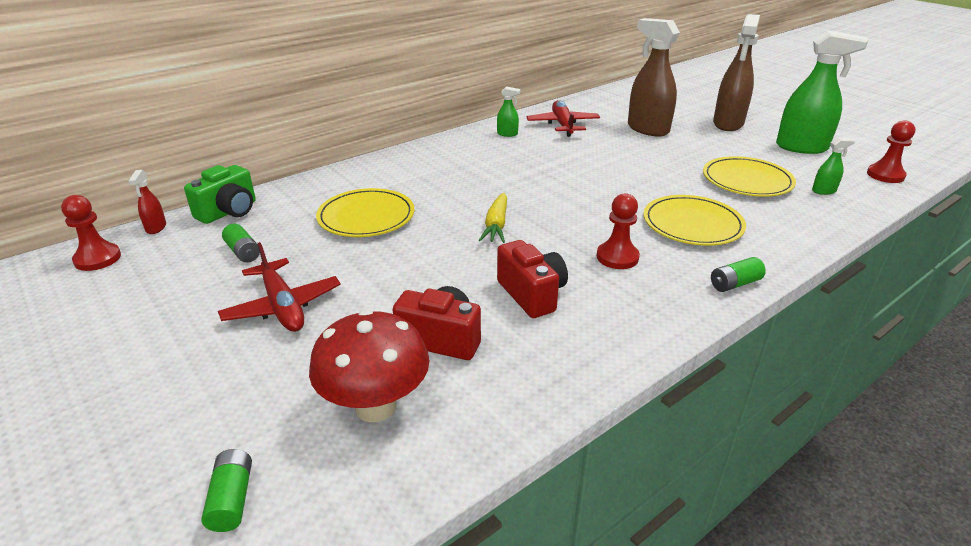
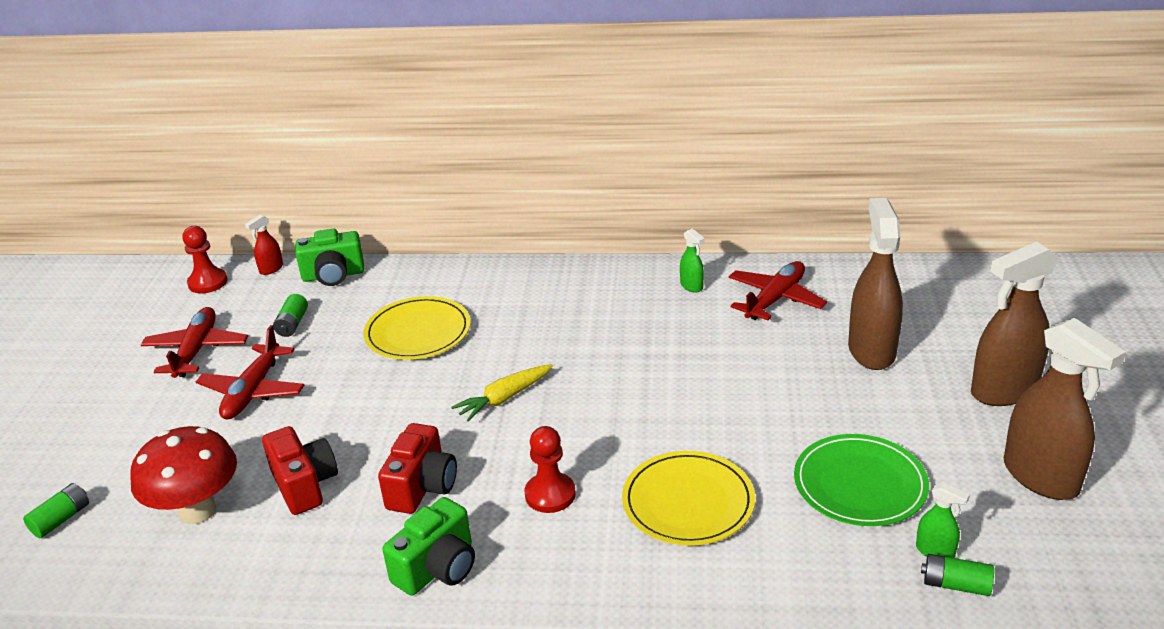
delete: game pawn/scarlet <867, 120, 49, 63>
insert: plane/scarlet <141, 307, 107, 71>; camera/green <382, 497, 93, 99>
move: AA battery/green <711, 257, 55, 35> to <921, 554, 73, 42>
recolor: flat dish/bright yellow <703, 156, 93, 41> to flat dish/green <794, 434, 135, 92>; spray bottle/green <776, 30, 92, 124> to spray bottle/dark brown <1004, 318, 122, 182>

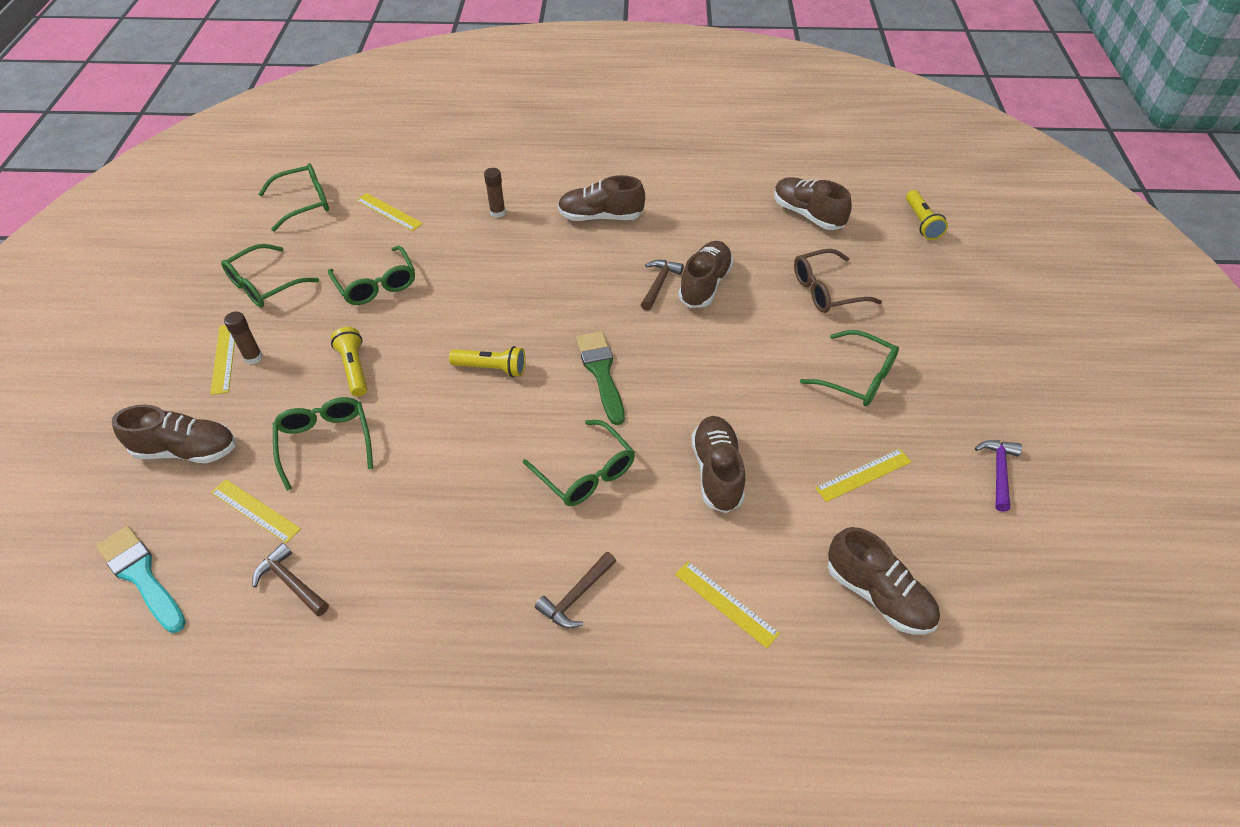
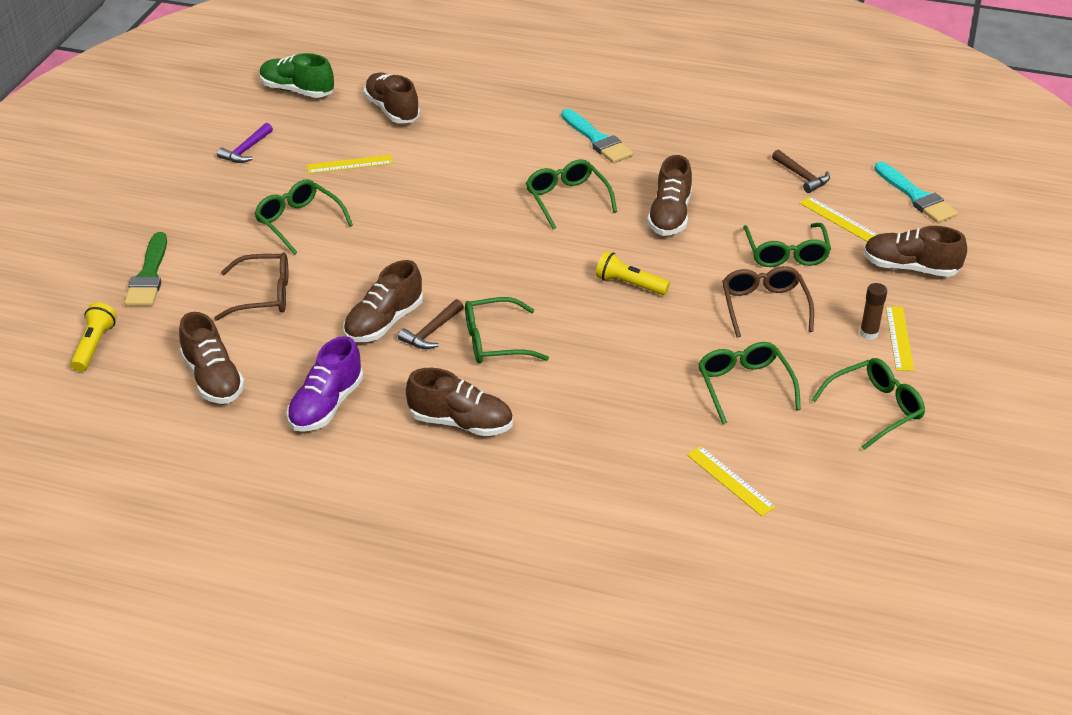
delete: stick of glue/dark brown <484, 168, 21, 50>; measuring stick/bright yellow <675, 561, 105, 87>
insert: shoe/green <260, 53, 74, 45>; shoe/violet <287, 336, 76, 96>
move: spectacles/green <259, 163, 70, 68> to <465, 297, 84, 67>; paint brush/green <576, 331, 49, 94> to <125, 232, 42, 74>; shoe/dark brown <691, 416, 54, 97> to <647, 155, 45, 81>
replace: pocket torch/bright yellow <331, 327, 36, 70> to spectacles/dark brown <722, 266, 92, 72>; hammer/dark brown <535, 552, 81, 76> to paint brush/turquoise <561, 109, 72, 54>

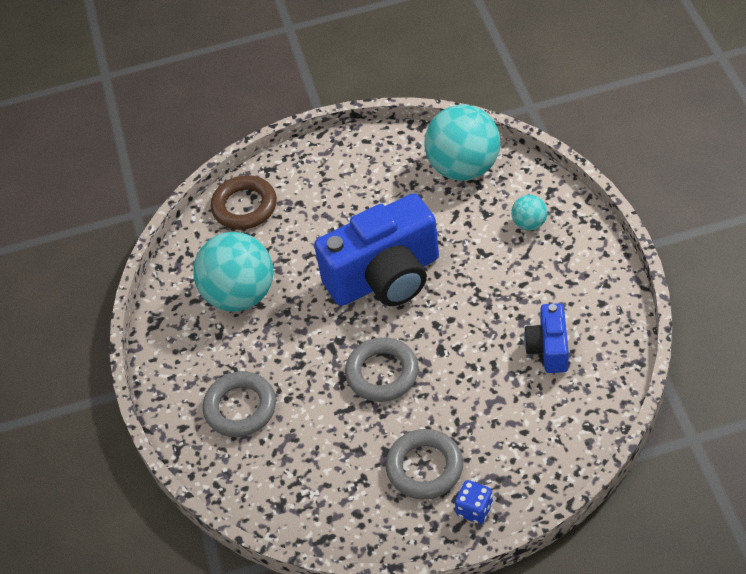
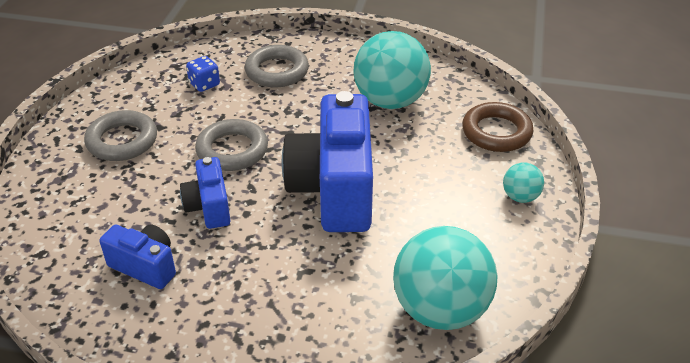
insert: camera/cobalt <180, 157, 50, 72>
move: dice/cobalt <455, 480, 38, 44> to <186, 56, 34, 36>; play ball/turquoise <511, 195, 36, 36> to <503, 162, 41, 41>

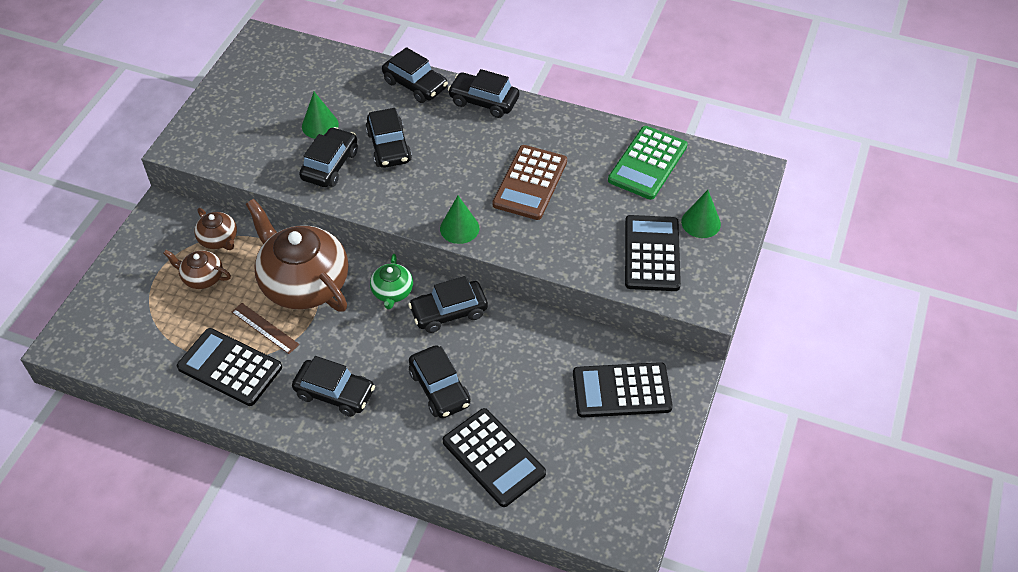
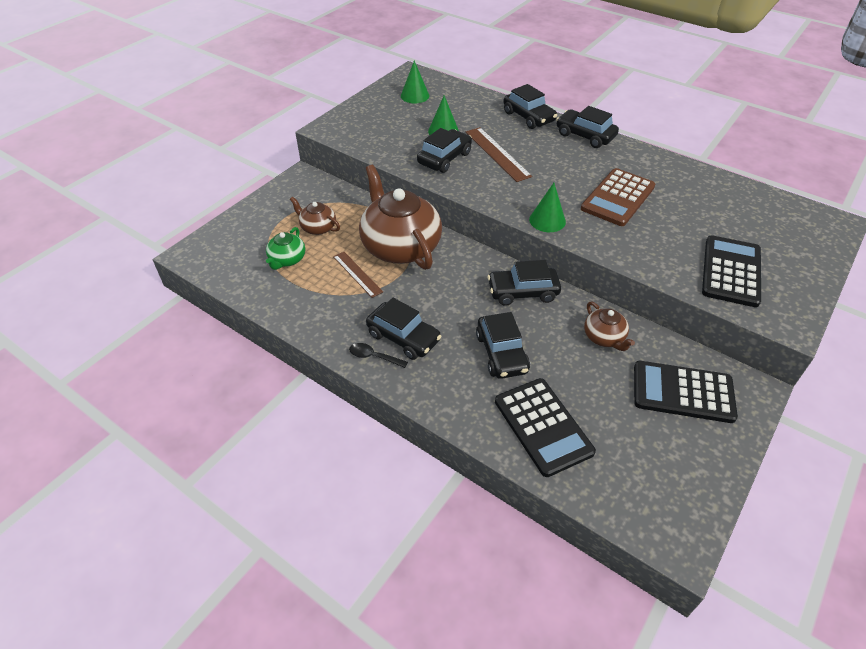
delete: adding machine/black <177, 328, 105, 78>; adding machine/green <608, 126, 80, 74>
insert: spoon/black <349, 343, 59, 25>
move: teapot/dark brown <194, 208, 43, 42> to <584, 302, 51, 49>; teapot/green <370, 254, 43, 55> to <266, 227, 39, 43>; cone/green <681, 190, 40, 48> to <401, 60, 28, 43>
replace: car/black <365, 108, 47, 60> to measuring stick/dark brown <466, 127, 66, 55>

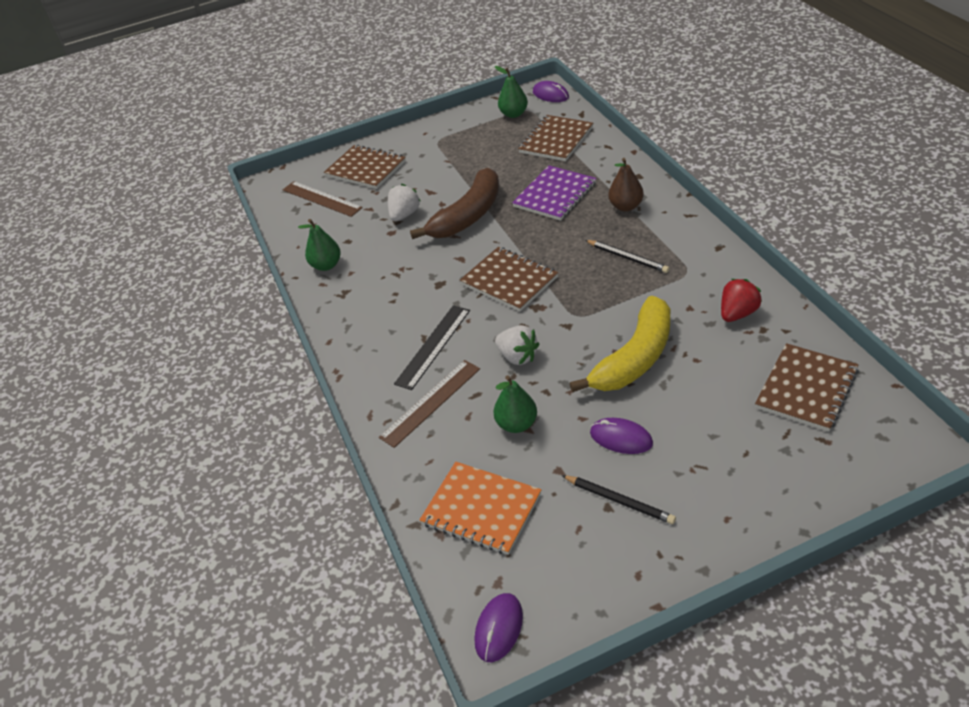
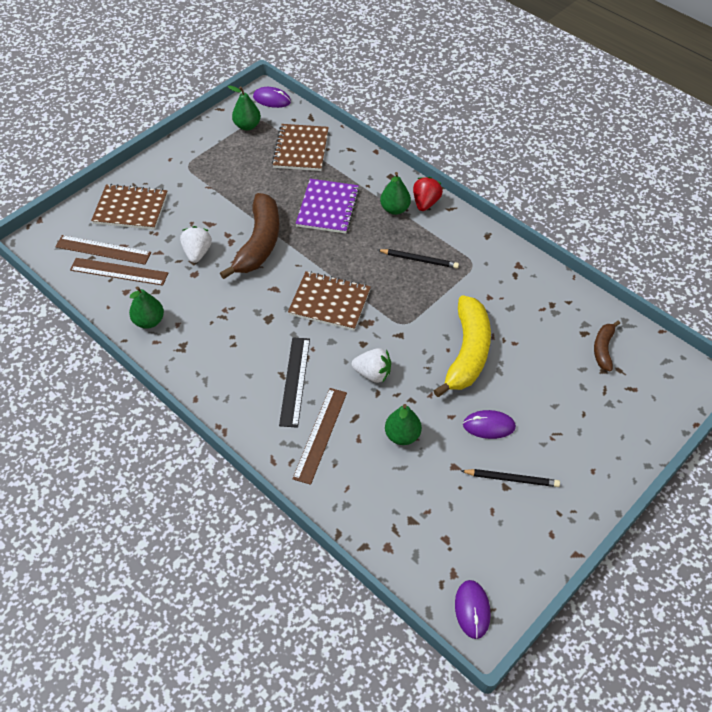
delete: notebook/bright orange <419, 462, 122, 93>
insert: measuring stick/dark brown <70, 258, 98, 28>
move: berry/scarlet <721, 279, 41, 43> to <413, 177, 30, 34>
replace: notebook/dark brown <755, 343, 104, 89> to toy banana/dark brown <594, 321, 26, 51>
recolor: pear/dark brown <608, 158, 36, 53> to pear/green <380, 172, 31, 43>

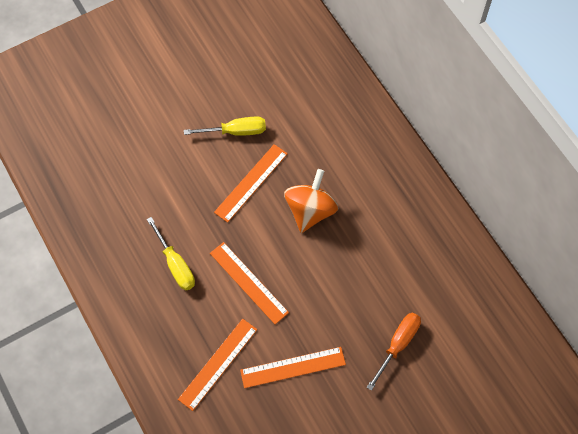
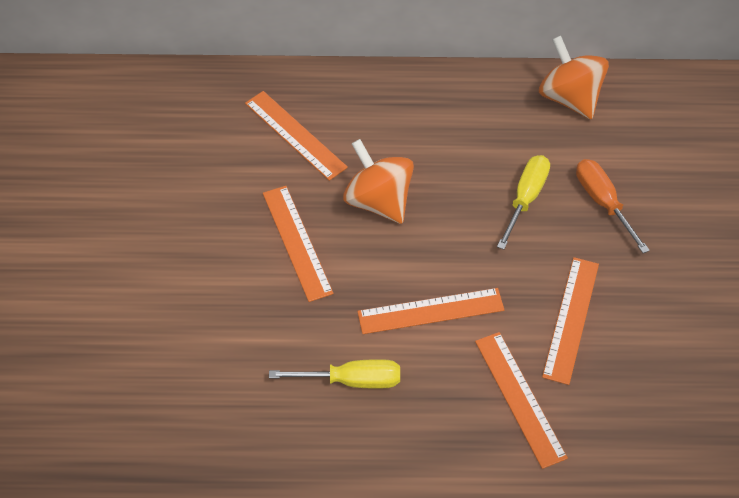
insert: measuring stick/bright orange <245, 91, 103, 90>; spinning top/bright orange <539, 36, 70, 84>
move: flat screwdriver/bright yellow <184, 116, 82, 20> to <497, 155, 53, 95>

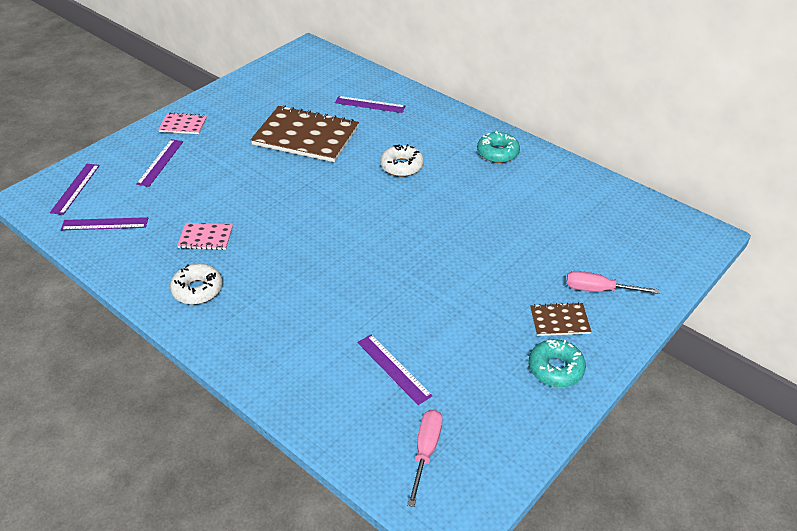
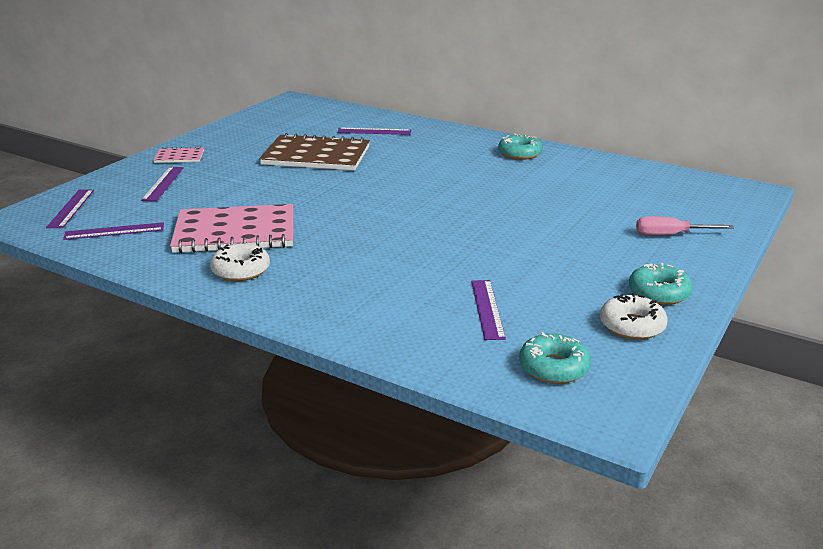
delete: notebook/dark brown <530, 302, 61, 34>
move: donut/snow-white <380, 144, 44, 33> to <600, 293, 68, 47>
replace: flat screwdriver/pink <407, 409, 36, 98> to donut/turquoise <519, 332, 72, 52>
rotate: measuring stick/violet <358, 334, 74, 71> = <471, 280, 35, 60> 45 degrees clockwise
resize: notebook/pink <177, 223, 56, 27> = <170, 204, 123, 49> x2.13

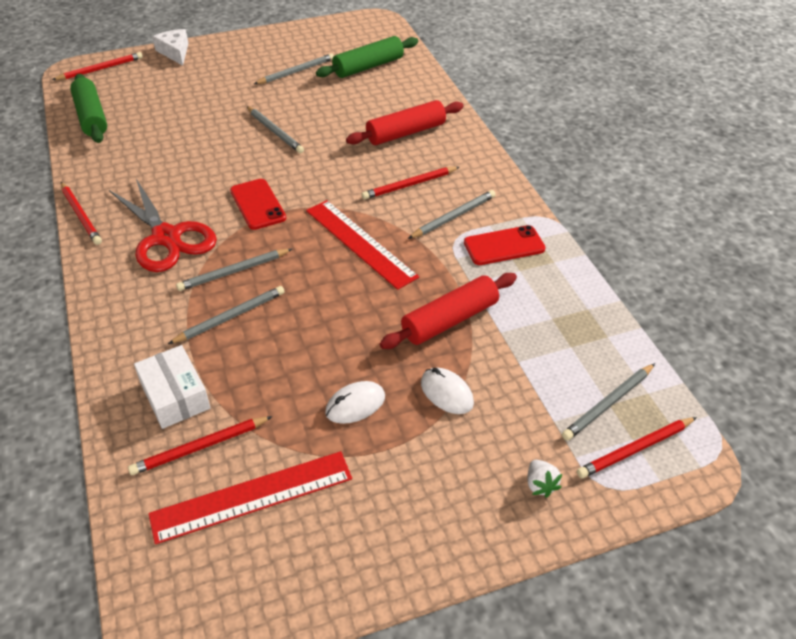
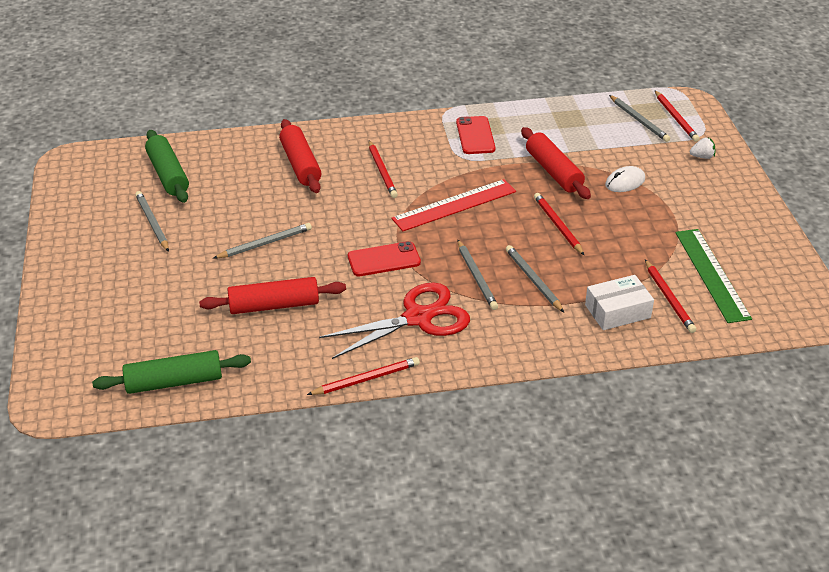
delete: cheese wedge/snow-white <152, 29, 37, 37>; mouse/snow-white <325, 381, 60, 43>; pencil/gray <408, 190, 88, 49>
insert: rolling pin/scarlet <199, 277, 147, 37>
move: pencil/scarlet <52, 52, 91, 28> to <534, 193, 50, 62>
recolor: measuring stick/scarlet <149, 451, 203, 93> to measuring stick/green <675, 229, 77, 94>

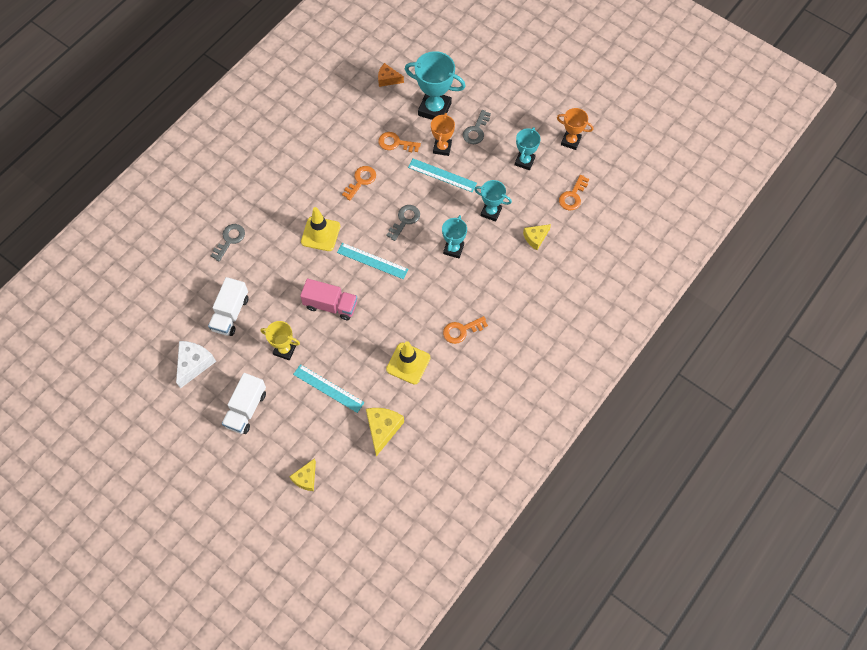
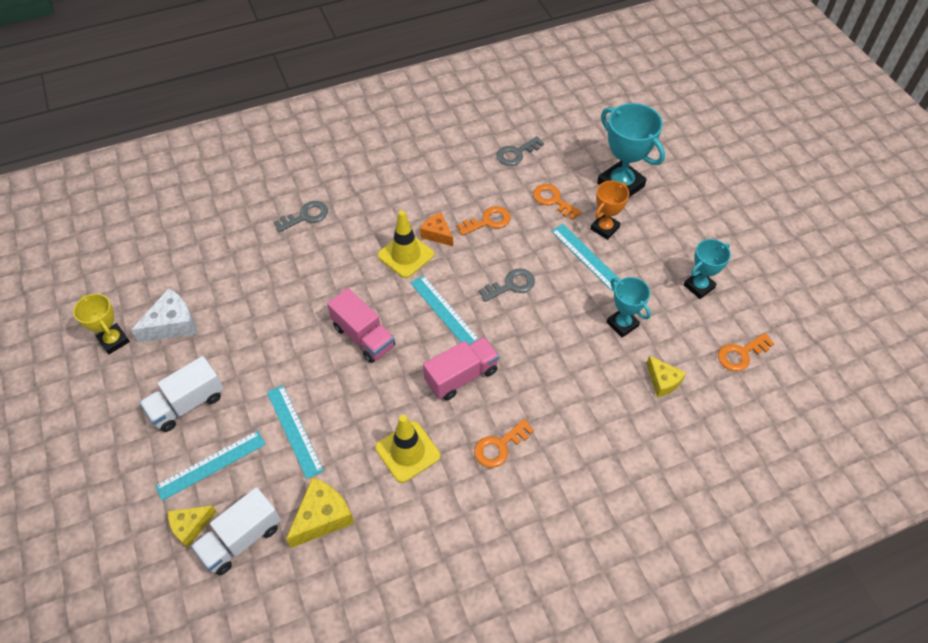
delete: award cup/turquoise <442, 215, 25, 43>; award cup/bright orange <557, 108, 36, 42>
insert: measuring stick/turquoise <155, 430, 111, 71>; lorry/pink <423, 337, 76, 63>
move: lorry/snow-white <208, 277, 41, 59> to <191, 487, 90, 88>; award cup/bright yellow <260, 321, 40, 39> to <73, 294, 57, 60>; cheese wedge/bright orange <378, 63, 26, 24> to <420, 212, 33, 34>; latchkey/gray <463, 110, 28, 34> to <496, 136, 48, 30>
rotate: latchkey/bright orange <443, 316, 45, 28> = <474, 419, 60, 49> 45 degrees counterclockwise; cheese wedge/bright yellow <523, 224, 28, 26> = <646, 356, 40, 41> 120 degrees counterclockwise

